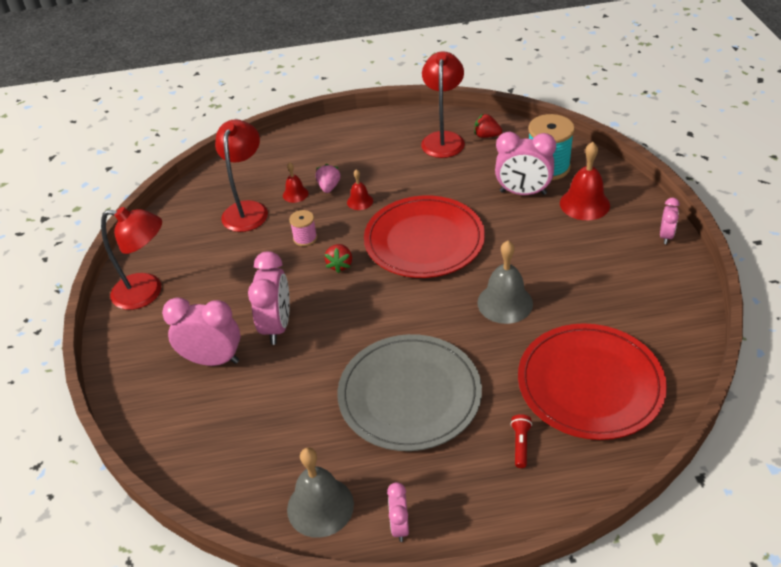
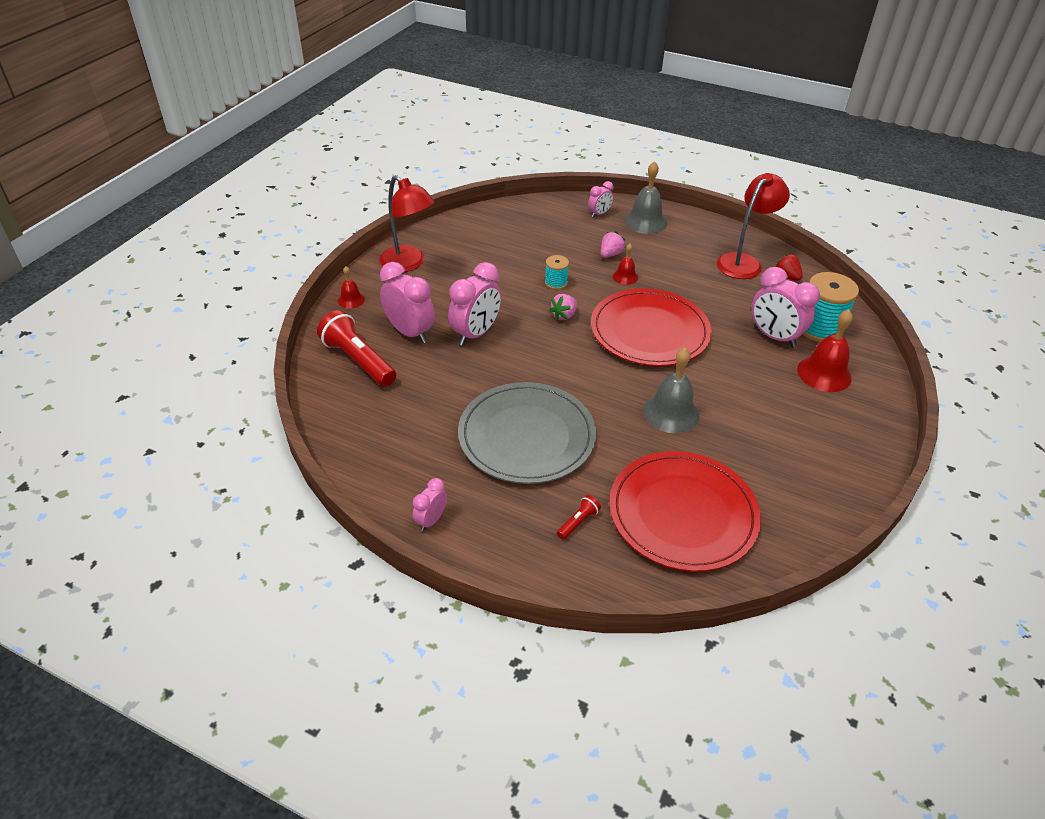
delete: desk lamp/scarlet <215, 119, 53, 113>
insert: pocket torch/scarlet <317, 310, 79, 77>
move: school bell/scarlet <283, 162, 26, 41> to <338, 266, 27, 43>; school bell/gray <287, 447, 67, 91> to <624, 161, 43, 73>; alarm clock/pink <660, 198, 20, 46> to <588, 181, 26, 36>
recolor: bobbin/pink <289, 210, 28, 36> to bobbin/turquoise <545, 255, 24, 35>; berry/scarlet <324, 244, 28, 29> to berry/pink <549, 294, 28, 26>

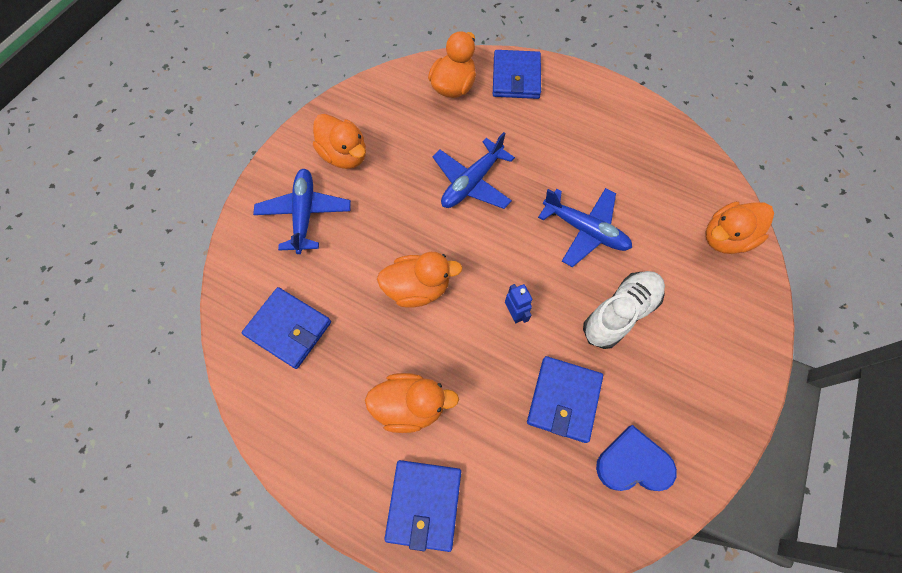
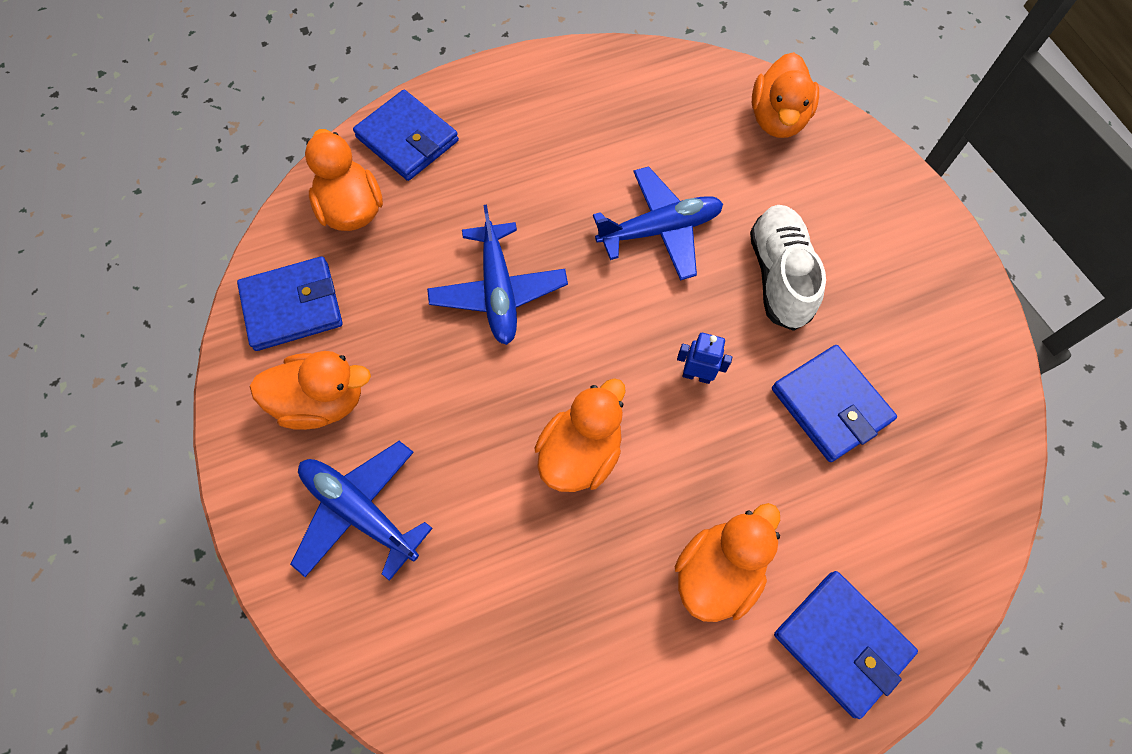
delete: heart shape/cobalt <596, 425, 81, 66>
move: billfold/cobalt <242, 287, 89, 82> to <237, 256, 106, 95>

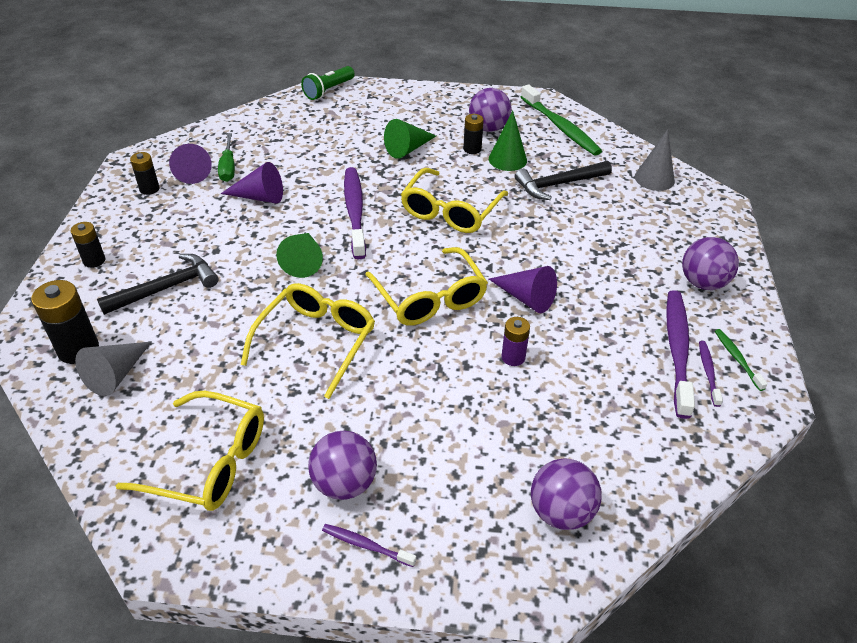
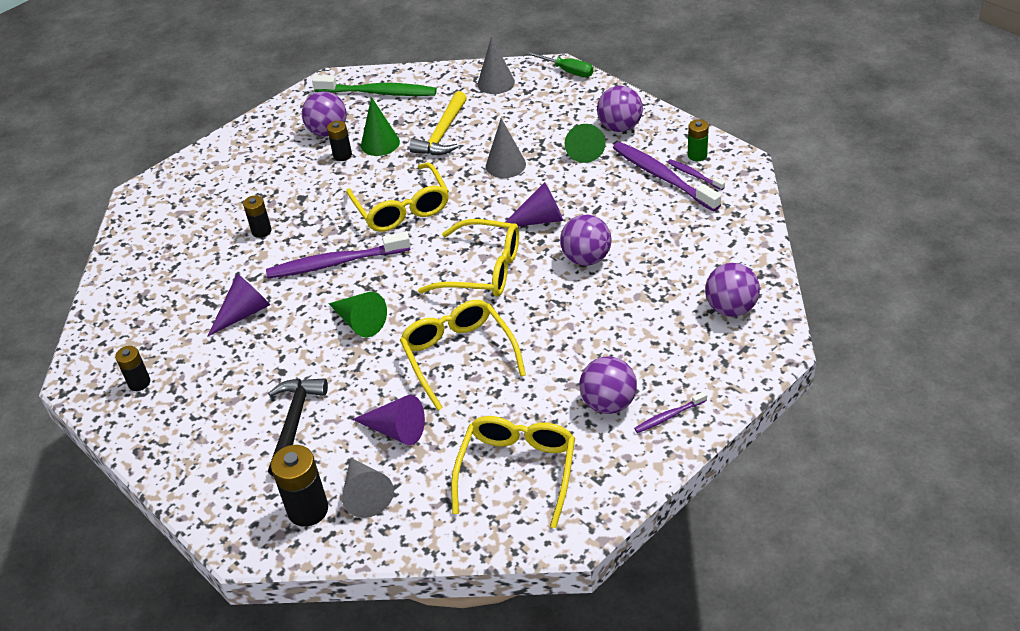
delete: pocket torch/green <301, 66, 53, 34>
insert: cone/gray <486, 118, 40, 60>
move: AA battery/black <71, 222, 34, 46> to <243, 196, 29, 42>; cone/violet <169, 144, 43, 40> to <352, 395, 73, 50>; flat screwdriver/green <218, 133, 17, 49> to <527, 52, 66, 25>; cone/green <384, 119, 52, 40> to <565, 124, 41, 39>
replace: AA battery/violet <501, 317, 29, 49> to play ball/violet <560, 214, 51, 52>; toothbrush/green <715, 329, 53, 62> to AA battery/green <688, 119, 21, 42>
recolor: hammer/black <515, 161, 97, 39> to hammer/bright yellow <409, 91, 58, 64>
rotate: spectacles/bright yellow <116, 391, 148, 120> = <451, 416, 124, 112> 45 degrees counterclockwise; toothbrush/violet <344, 167, 22, 92> = <266, 232, 145, 47> 45 degrees counterclockwise

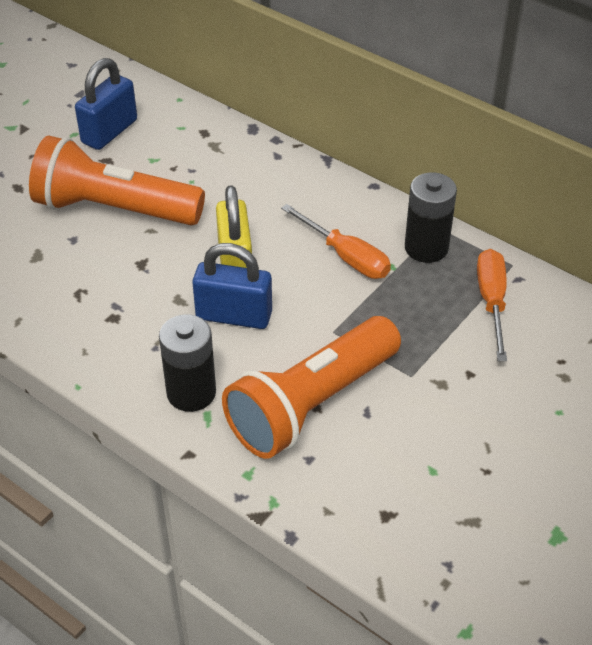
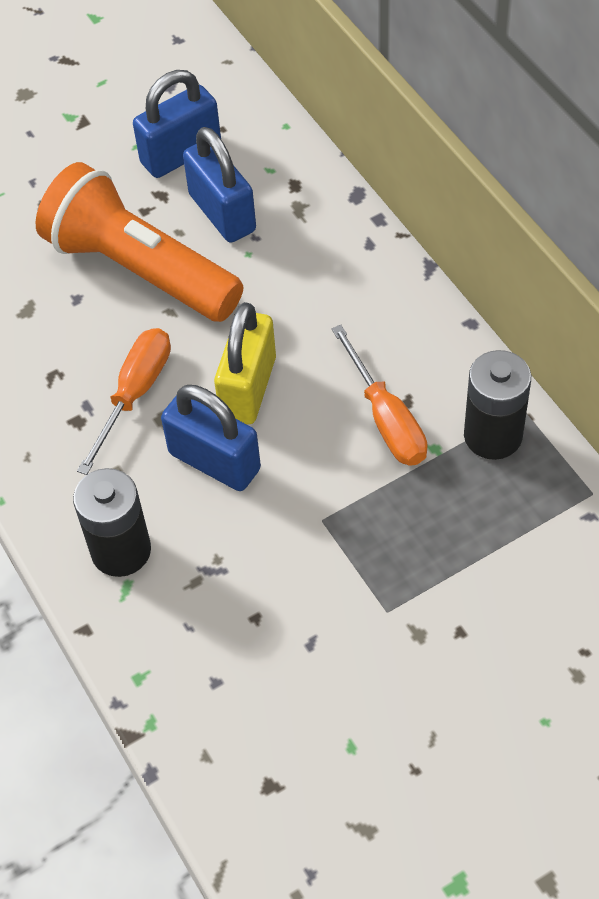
delete: pocket torch/bright orange <222, 316, 179, 143>
insert: padlock/cobalt <183, 127, 73, 116>
move: flat screwdriver/bright orange <477, 249, 30, 112> to <77, 328, 94, 147>

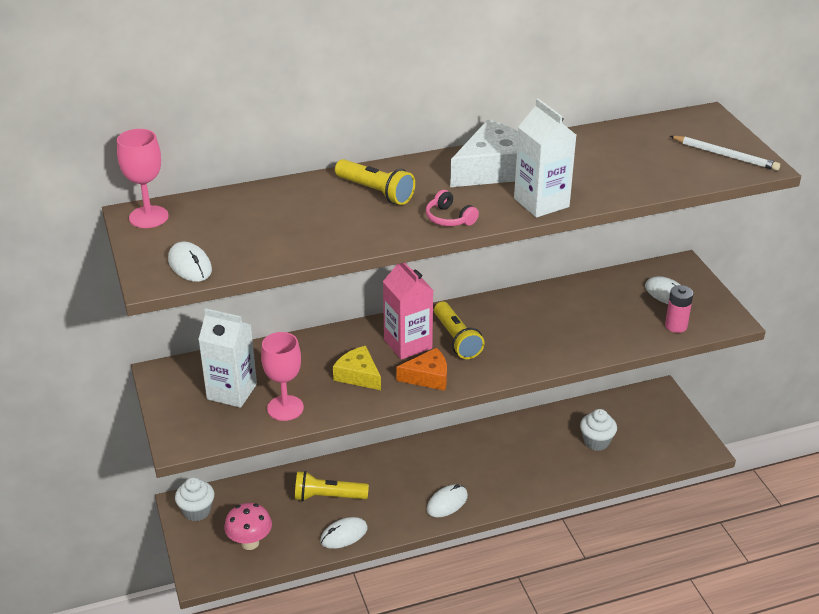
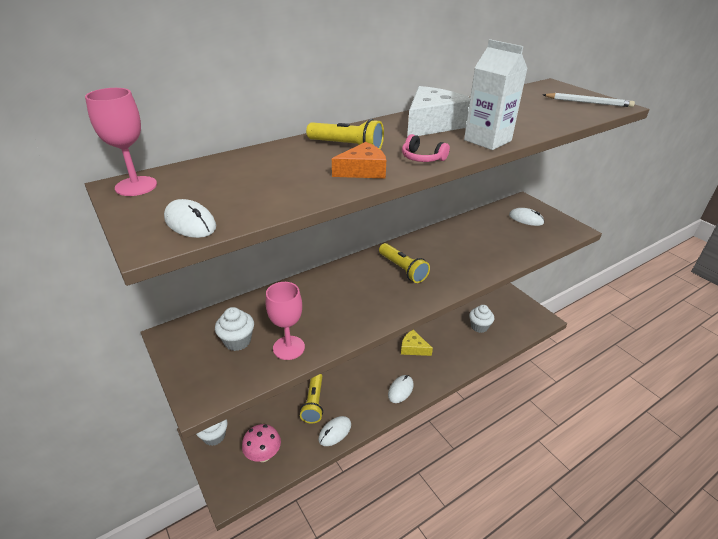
delete: juice carton/pink <383, 263, 50, 97>; AA battery/pink <665, 285, 28, 48>
move: cheese wedge/bright yellow <333, 346, 48, 44> to <401, 330, 32, 26>; cheese wedge/bright orange <396, 348, 51, 43> to <332, 142, 54, 37>
replace: juice carton/snow-white <198, 308, 59, 100> to fairy cake/snow-white <215, 307, 39, 44>
rotate: pocket torch/bright yellow <295, 471, 74, 30> = <300, 374, 23, 50> 75 degrees counterclockwise

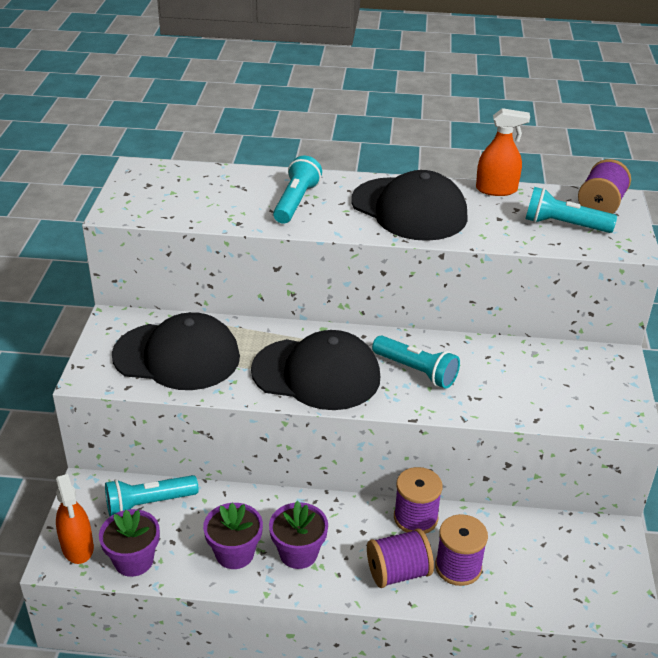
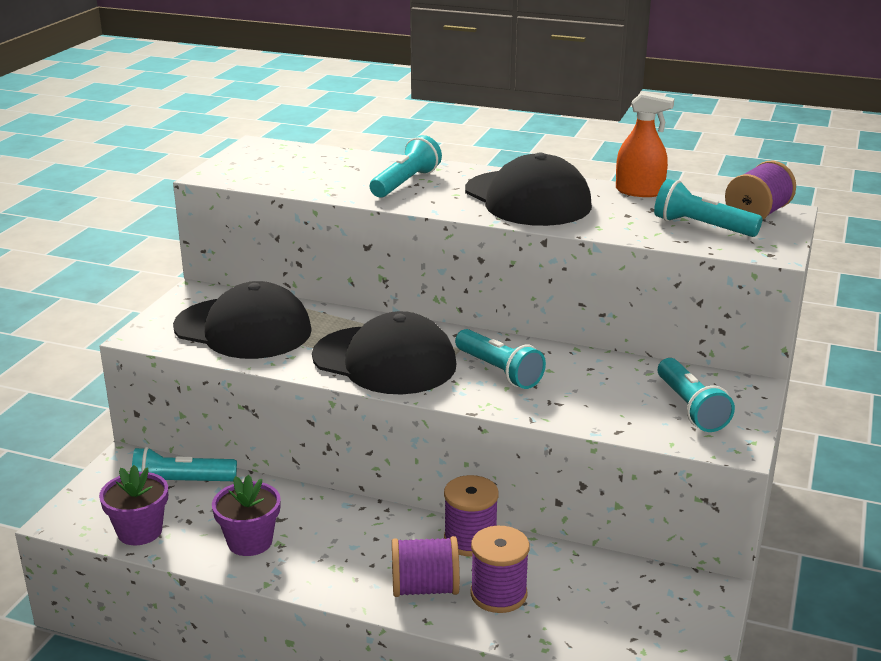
delete: spray bottle/bright orange <56, 474, 38, 90>; flower pot/violet <269, 501, 59, 68>
insert: pocket torch/turquoise <658, 358, 77, 74>

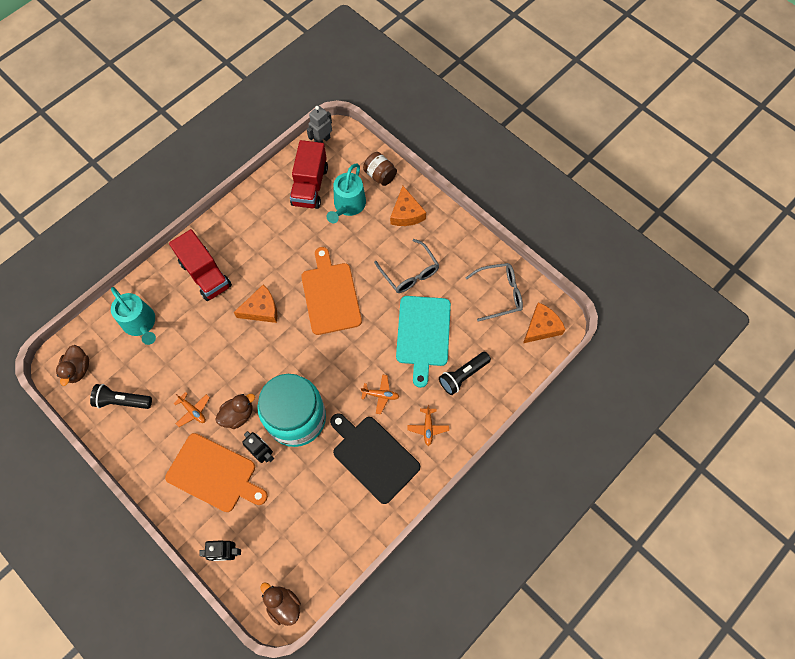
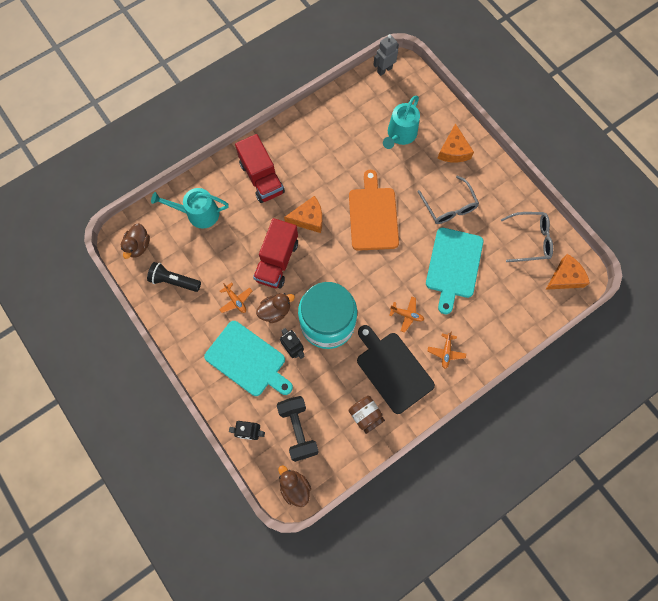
delete: pocket torch/black <439, 352, 52, 43>
insert: dumbbell/black <277, 396, 42, 66>
move: lorry/scarlet <290, 140, 38, 69> to <253, 218, 45, 70>; jam jar/dark brown <363, 152, 34, 34> to <349, 396, 36, 38>
recolor: chopping board/bright orange <165, 433, 103, 79> to chopping board/turquoise <204, 321, 89, 75>
rotate: watering can/turquoise <111, 287, 45, 58> = <151, 188, 78, 41> 120 degrees clockwise

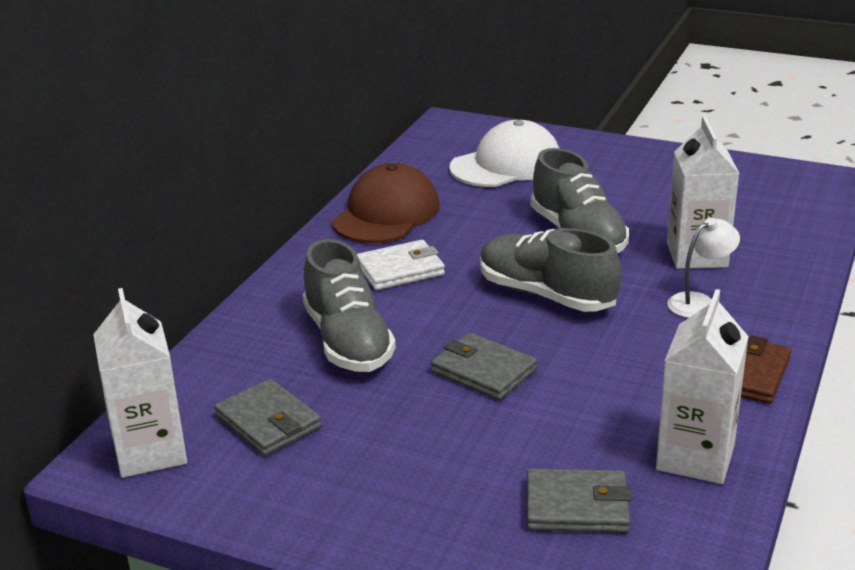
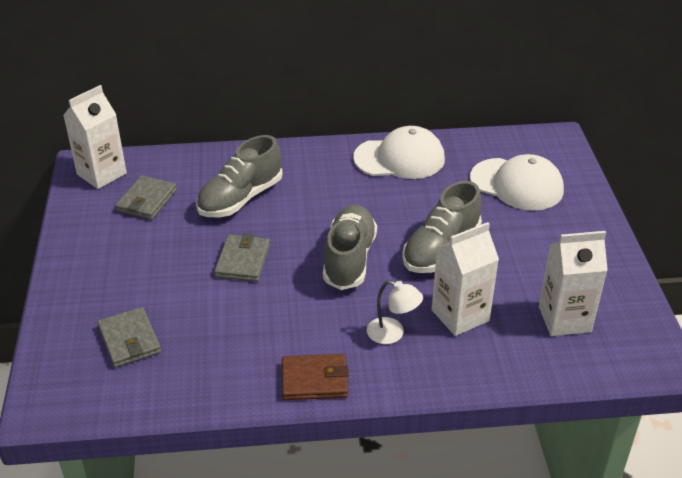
delete: billfold/snow-white <357, 240, 88, 50>
move: juice carton/snow-white <656, 289, 93, 195> to <539, 231, 69, 105>
recolor: baseball cap/dark brown <332, 163, 108, 80> to baseball cap/snow-white <353, 126, 92, 53>

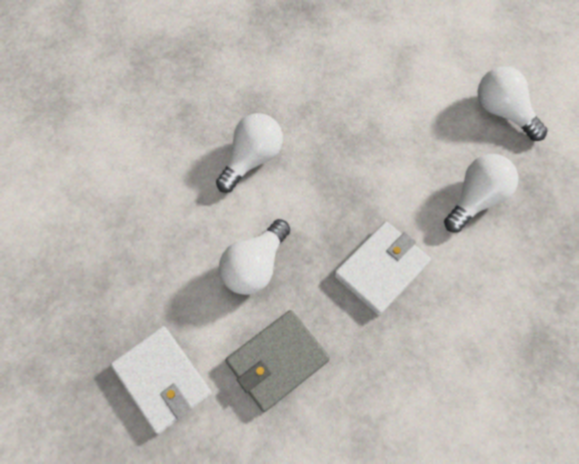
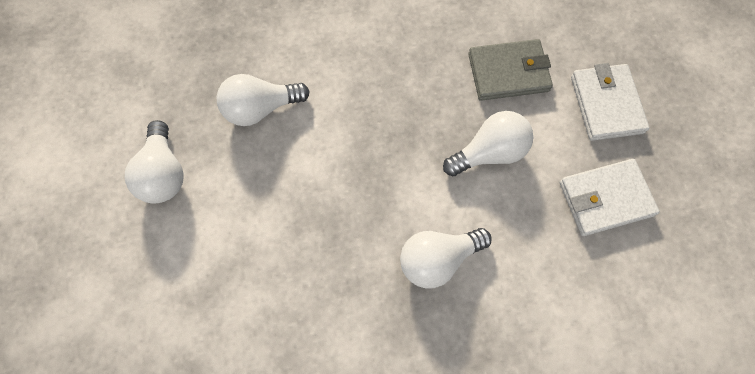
move: billfold/snow-white <334, 222, 97, 93> to <560, 159, 100, 77>

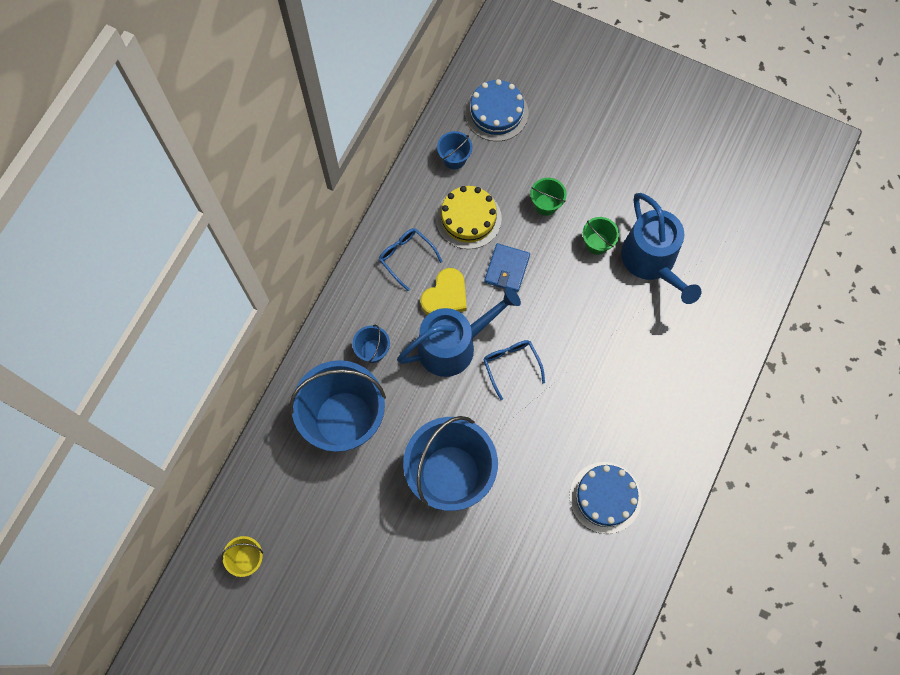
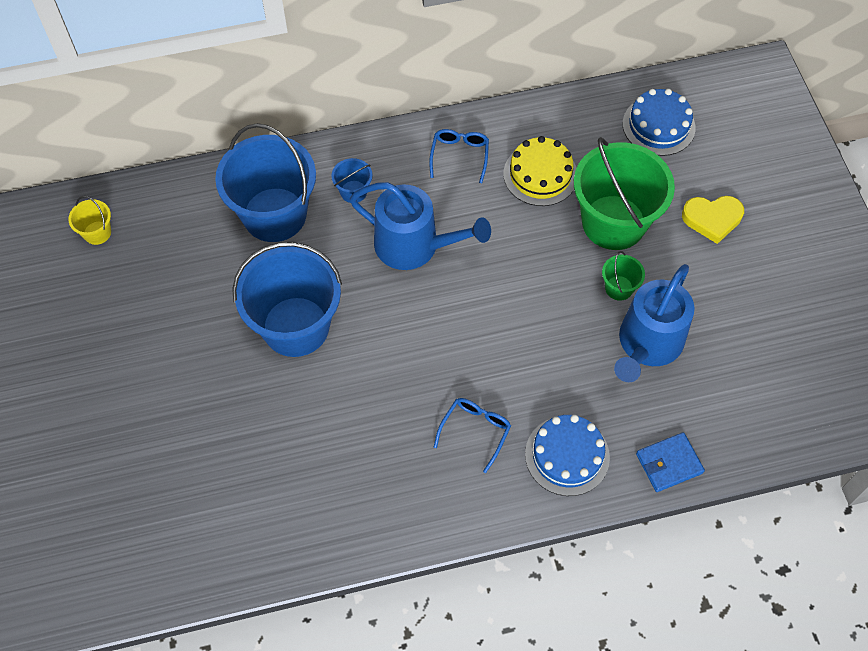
delete: bucket/cobalt <437, 131, 35, 38>
move: heart shape/bright yellow <421, 268, 46, 47> to <682, 196, 62, 48>; spectacles/cobalt <483, 340, 62, 60> to <434, 398, 77, 75>; billfold/cobalt <484, 243, 46, 49> to <636, 432, 69, 60>; cake/cobalt <569, 462, 73, 72> to <525, 415, 85, 81>
resize: bucket/green <530, 178, 37, 38> = <574, 137, 101, 113> x2.34

